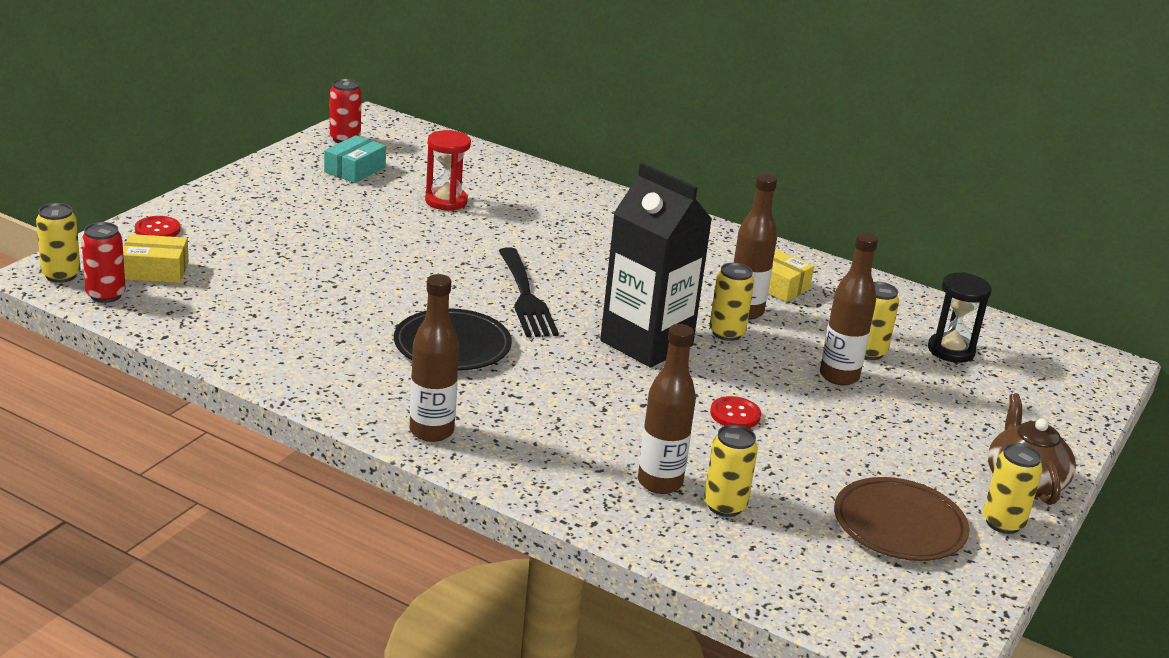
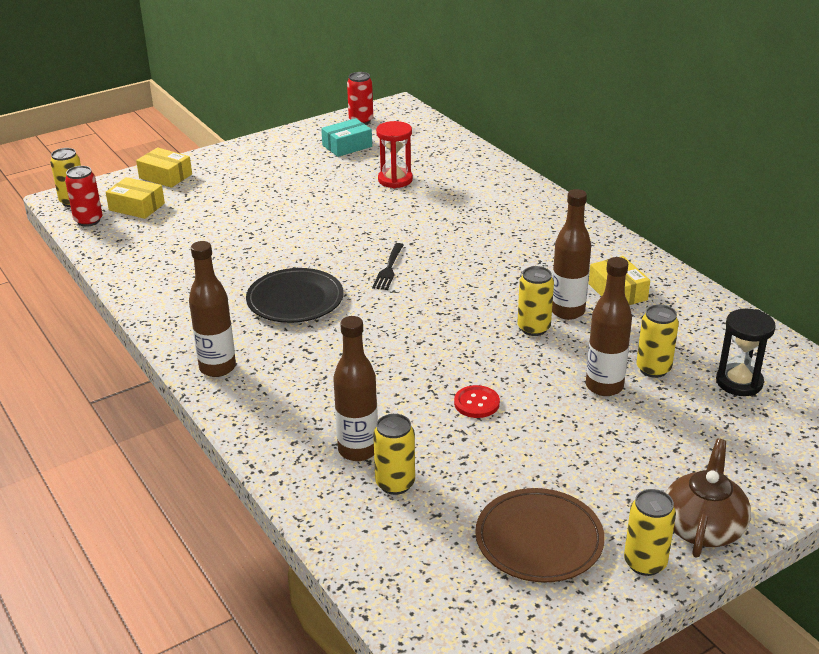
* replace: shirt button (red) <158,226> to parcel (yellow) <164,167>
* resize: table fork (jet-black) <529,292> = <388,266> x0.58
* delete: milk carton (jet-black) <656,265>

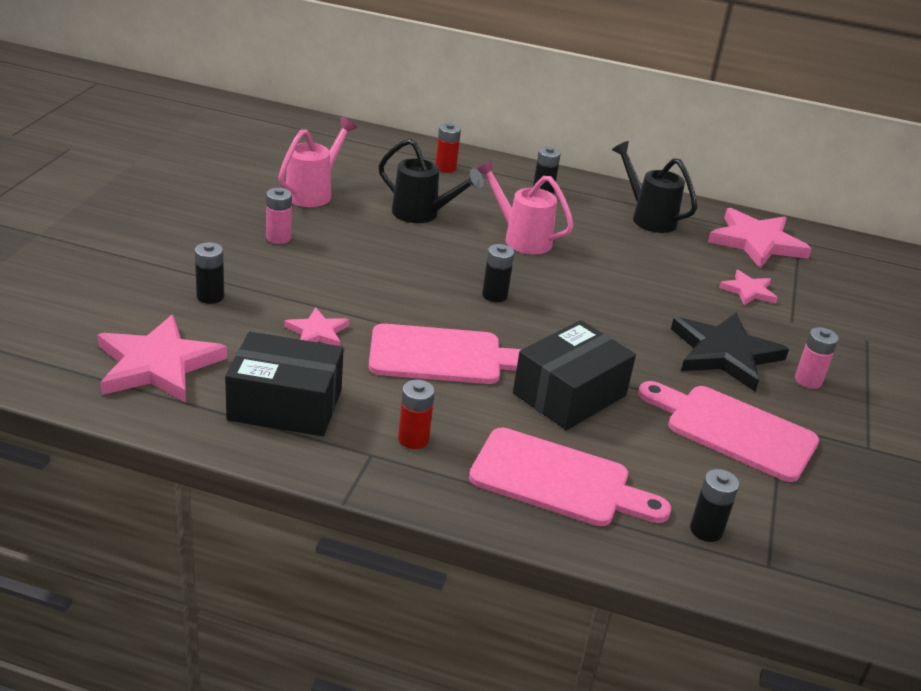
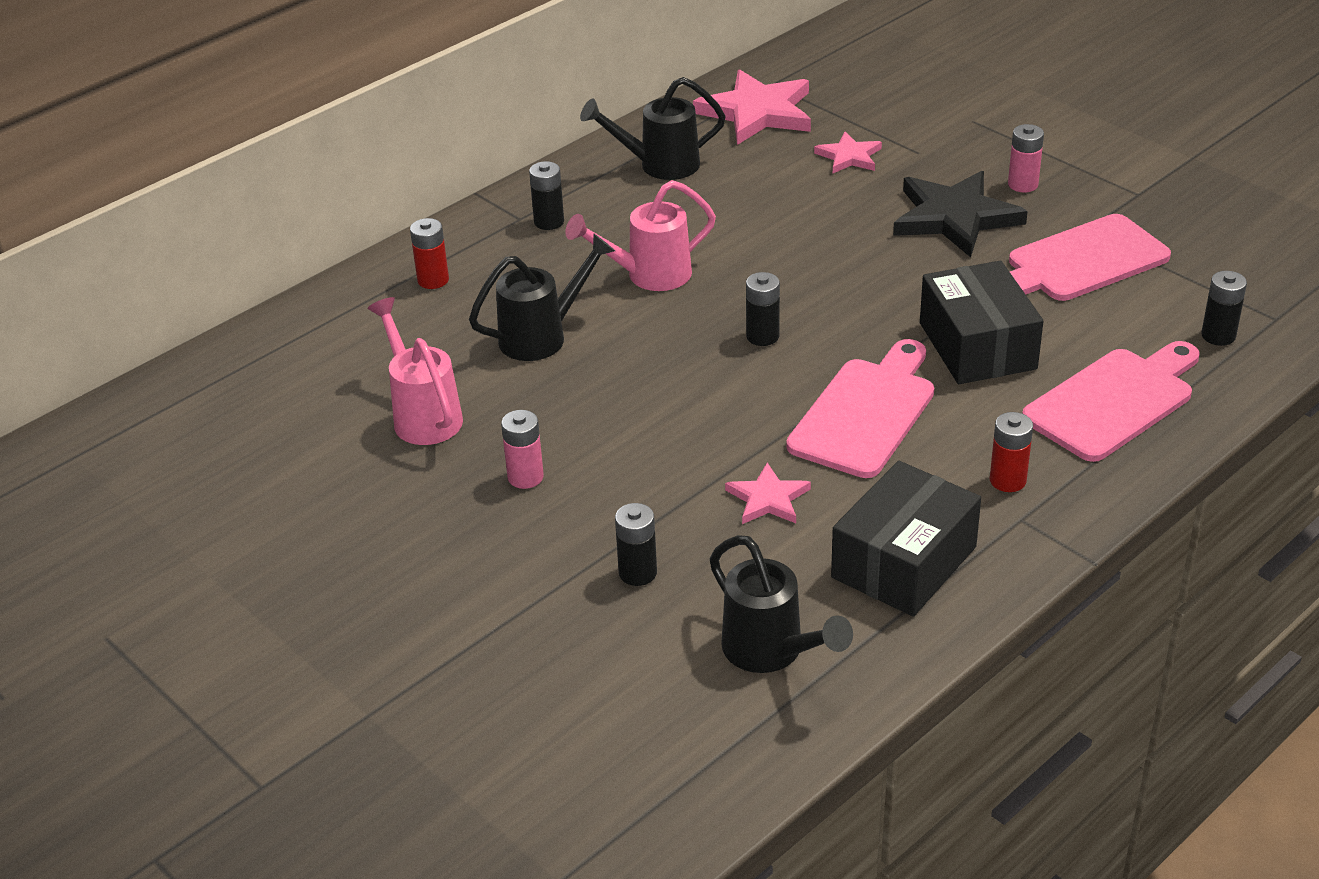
* replace: five-pointed star (rose-pink) <162,358> to sprinkling can (jet-black) <781,604>

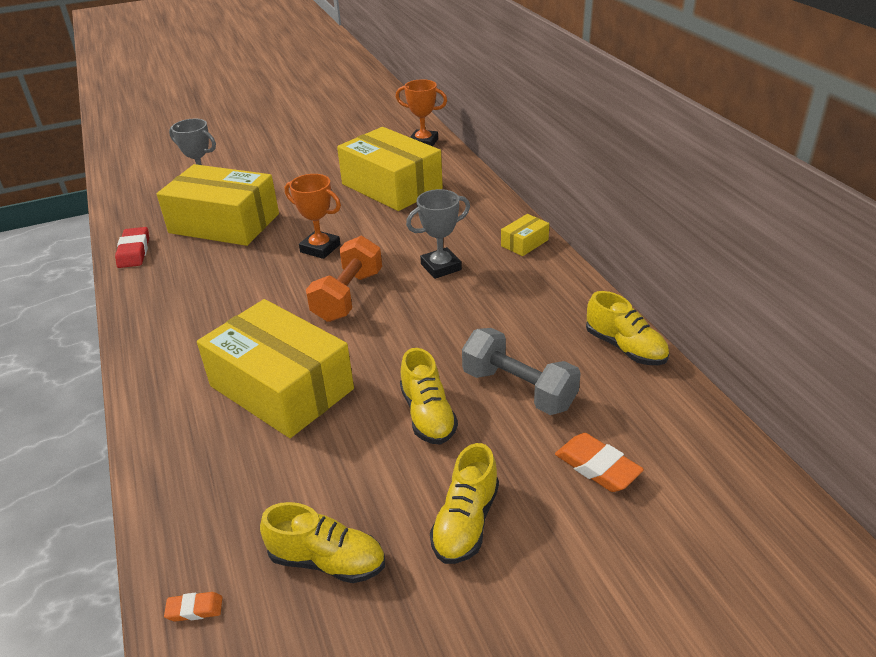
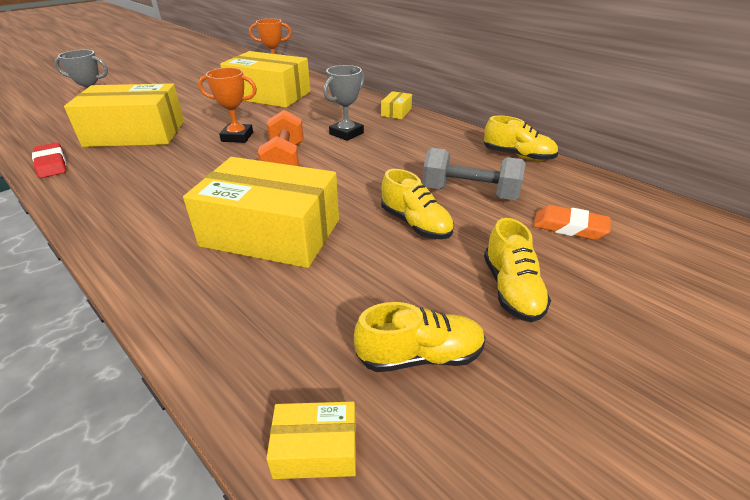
* replace: pencil eraser (orange-coloured) <193,607> to parcel (yellow) <311,440>

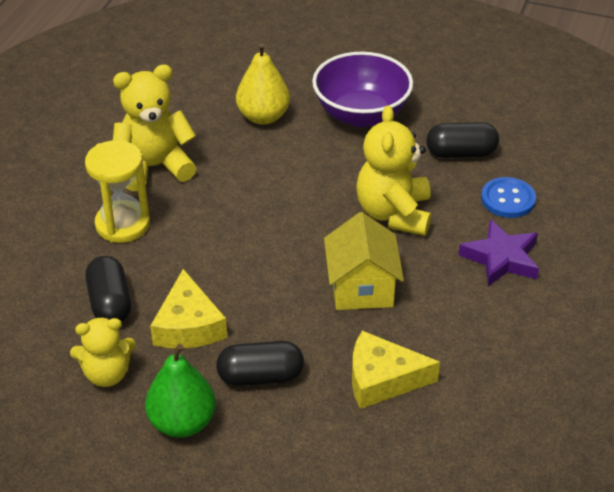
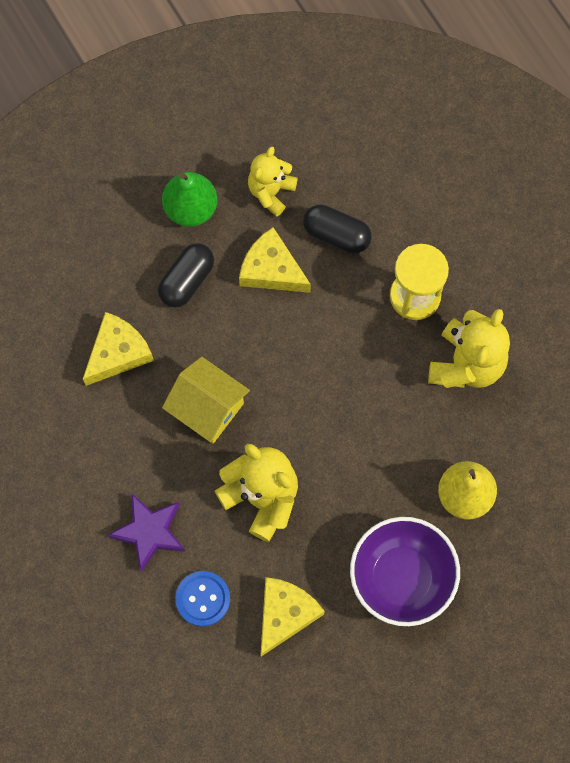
* replace: pill (jet-black) <462,140> to cheese wedge (yellow) <293,617>

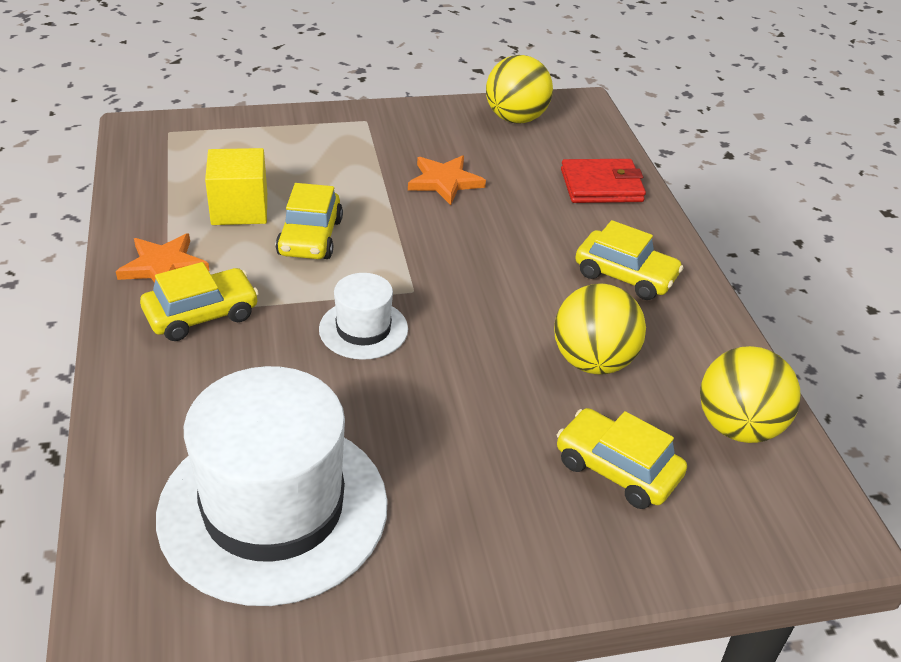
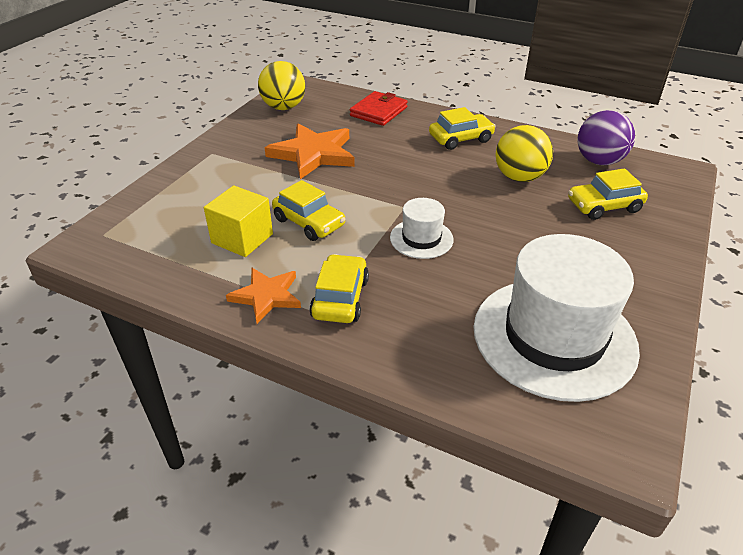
* resize: five-pointed star (orange-coloured) <447,180> = <309,151> x1.62
* recolor: ball (yellow) <750,394> to ball (violet) <606,137>

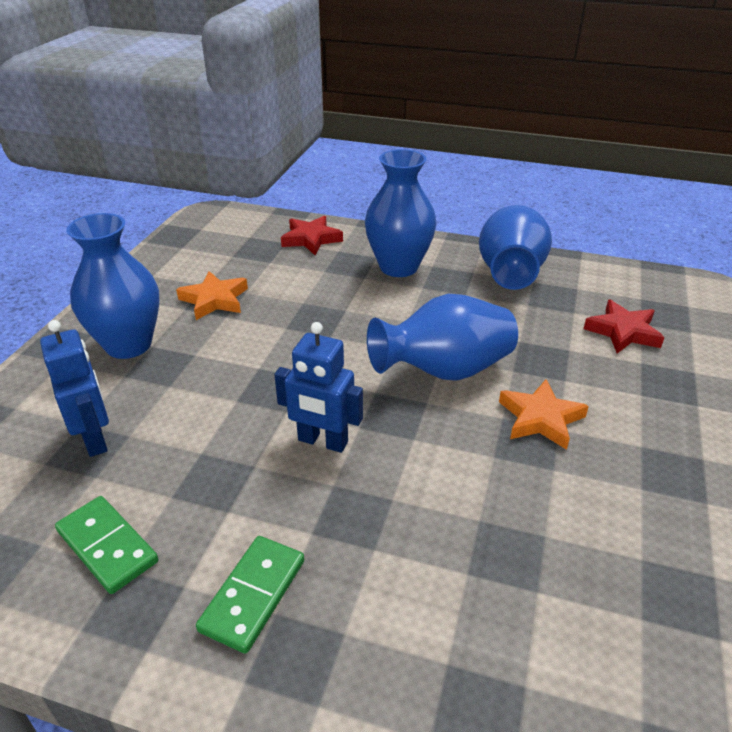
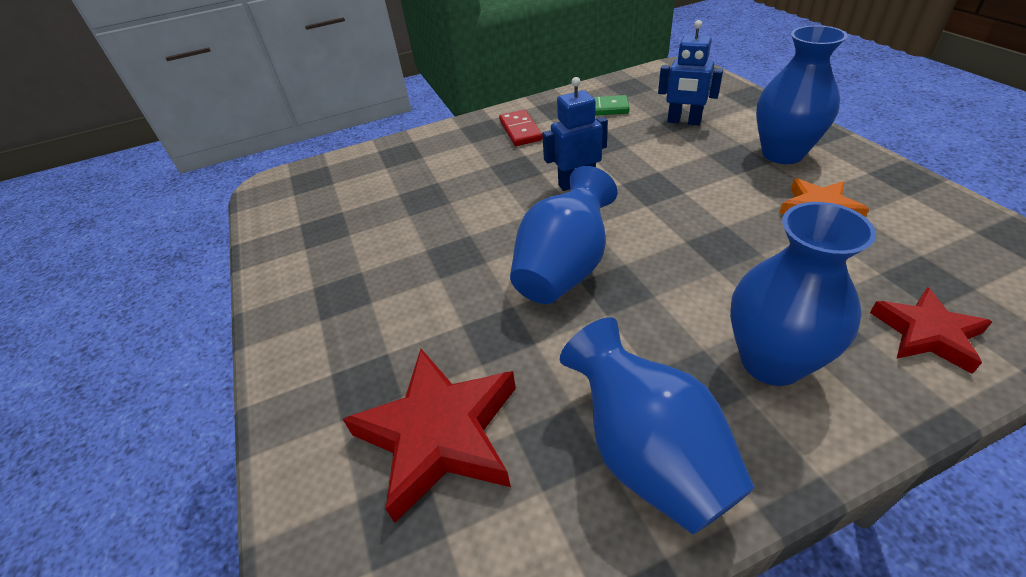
* resize: five-pointed star (red) <624,326> = <429,436> x1.68
* recolor: domino (leaf-green) <250,595> to domino (red) <521,128>
* delete: five-pointed star (orange-coloured) <544,414>

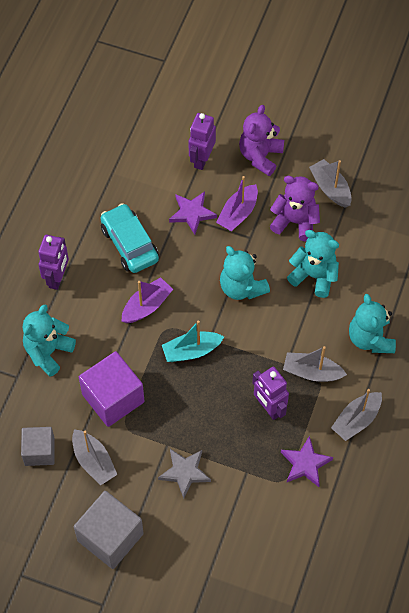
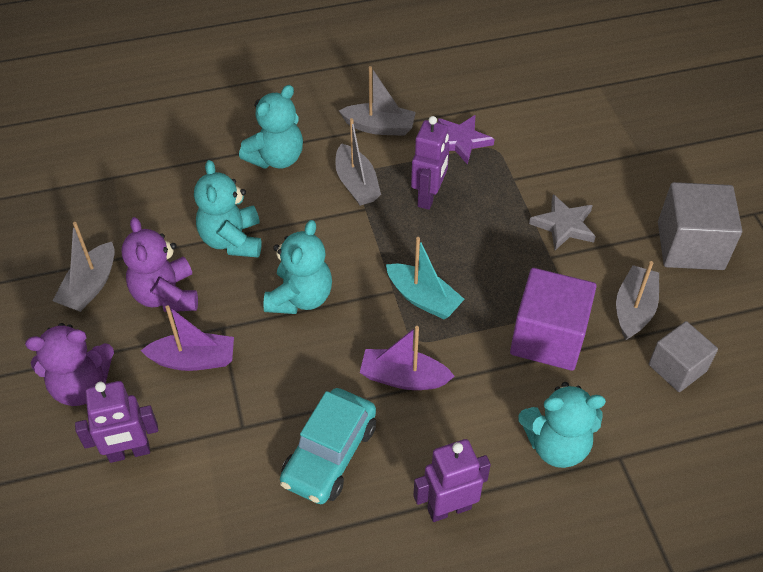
* delete: five-pointed star (violet) <193,213>

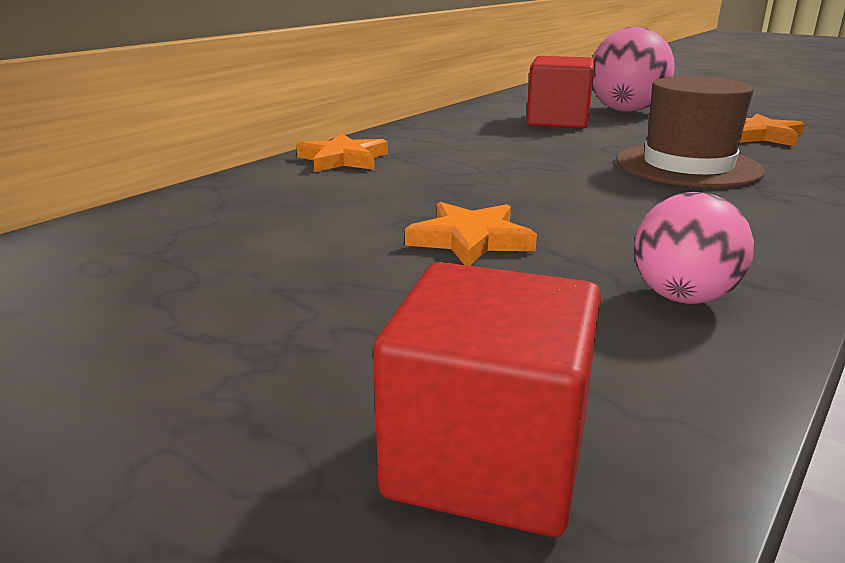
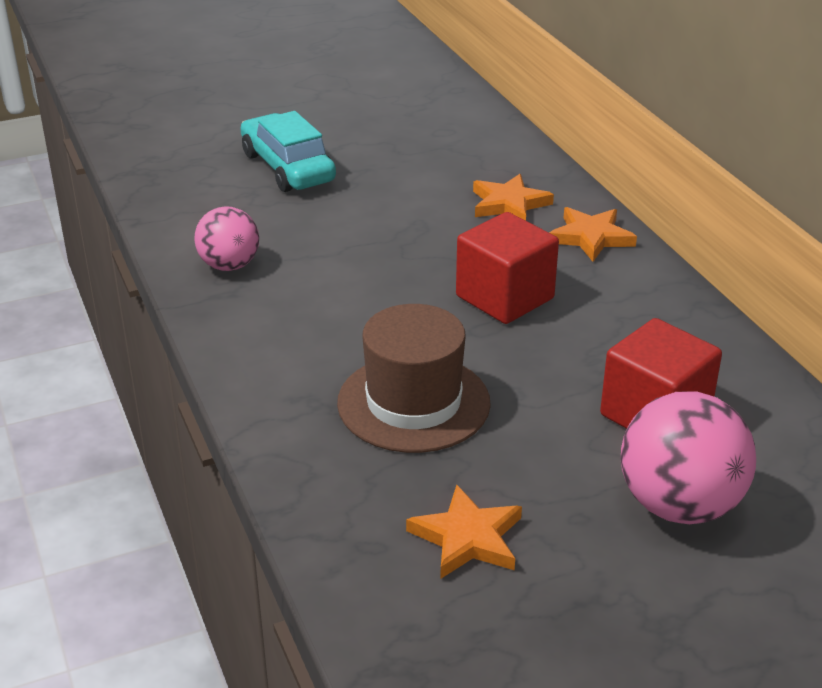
* insert: toy car (teal) <288,151>
* move: solid cube (red) <487,399> to <507,268>
* move: five-pointed star (orange-coloured) <471,234> to <513,197>

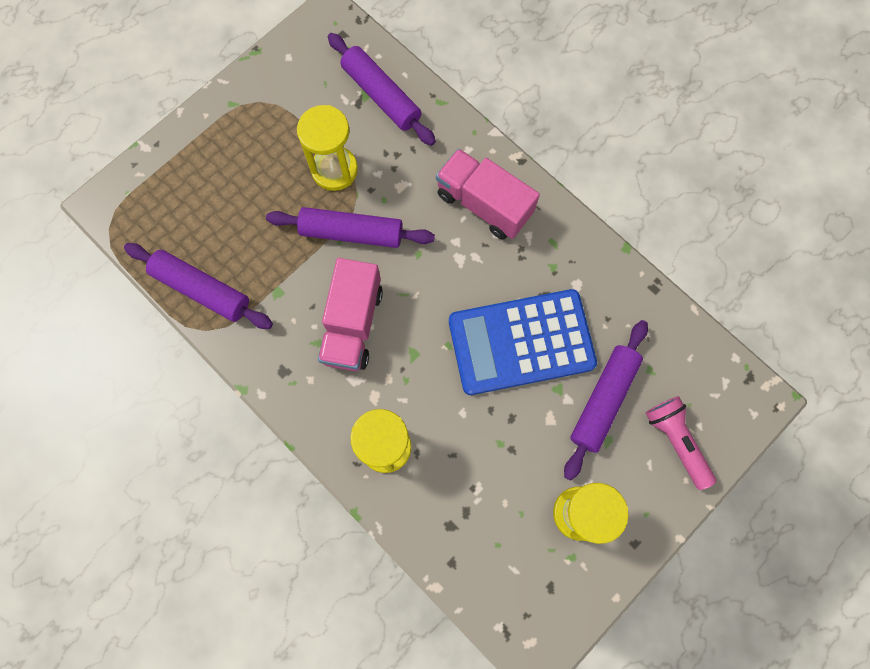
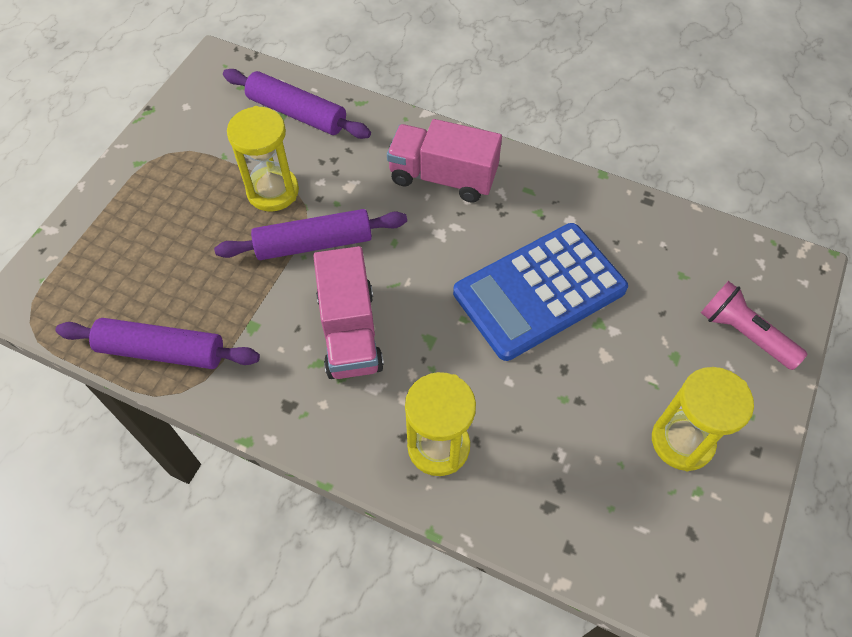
* delete: rolling pin (violet) <606,400>

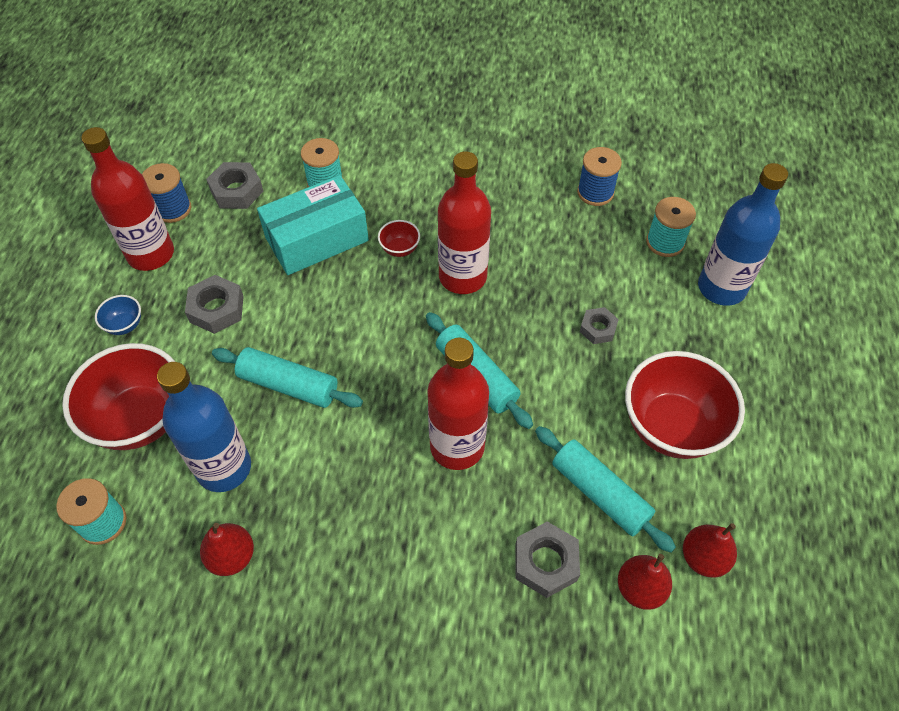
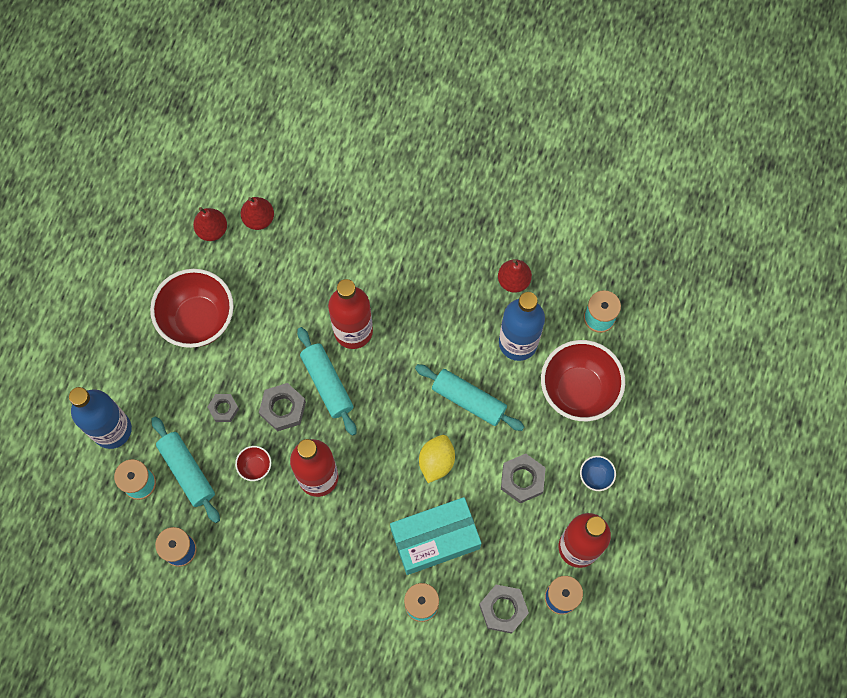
* move: rolling pin (teal) <605,489> to <185,469>
* move: bowl (red) <399,238> to <253,463>
* move: hexagon nut (gray) <547,560> to <282,407>
* insert: citrus fruit (yellow) <437,459>

